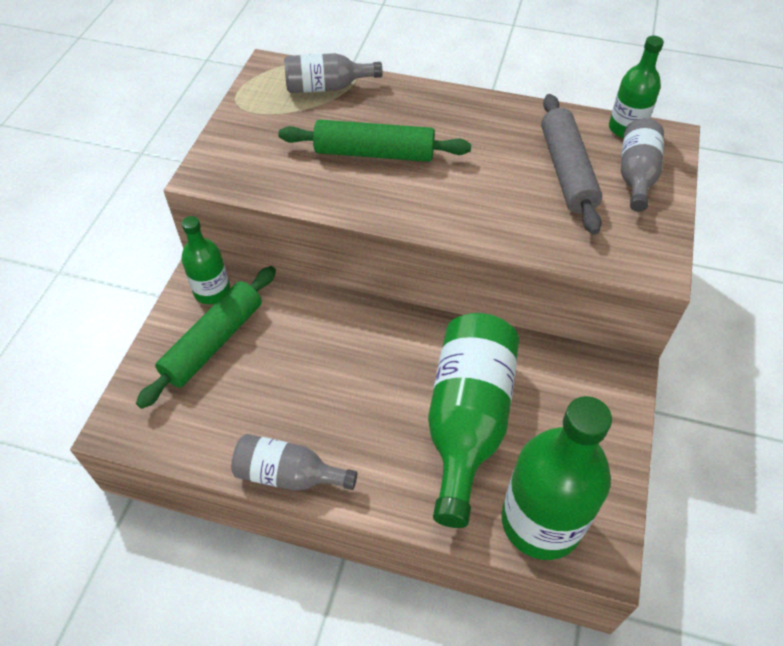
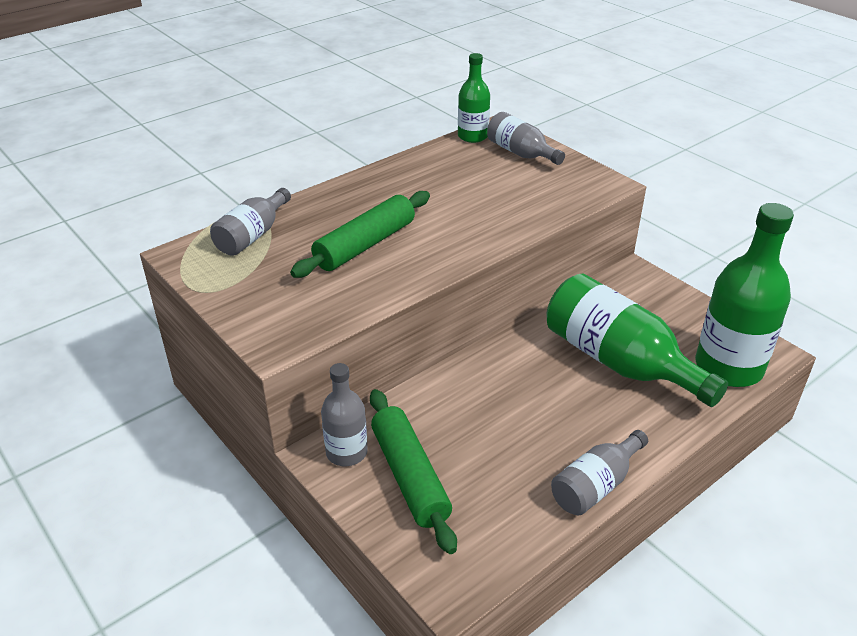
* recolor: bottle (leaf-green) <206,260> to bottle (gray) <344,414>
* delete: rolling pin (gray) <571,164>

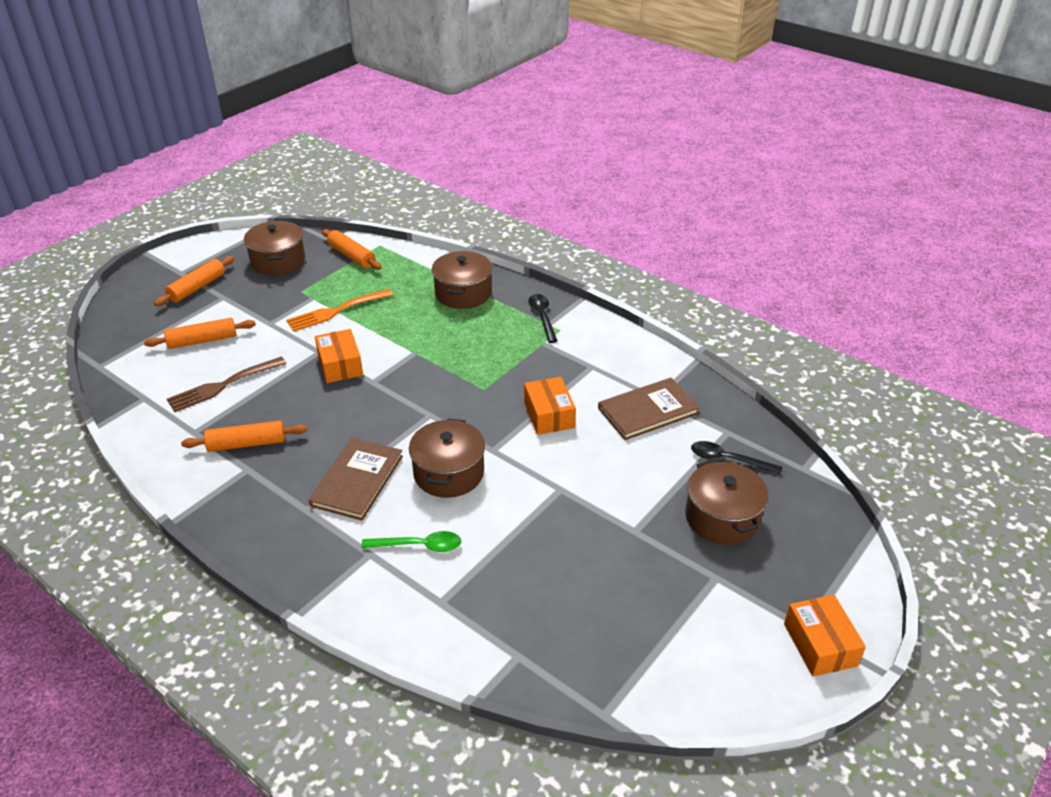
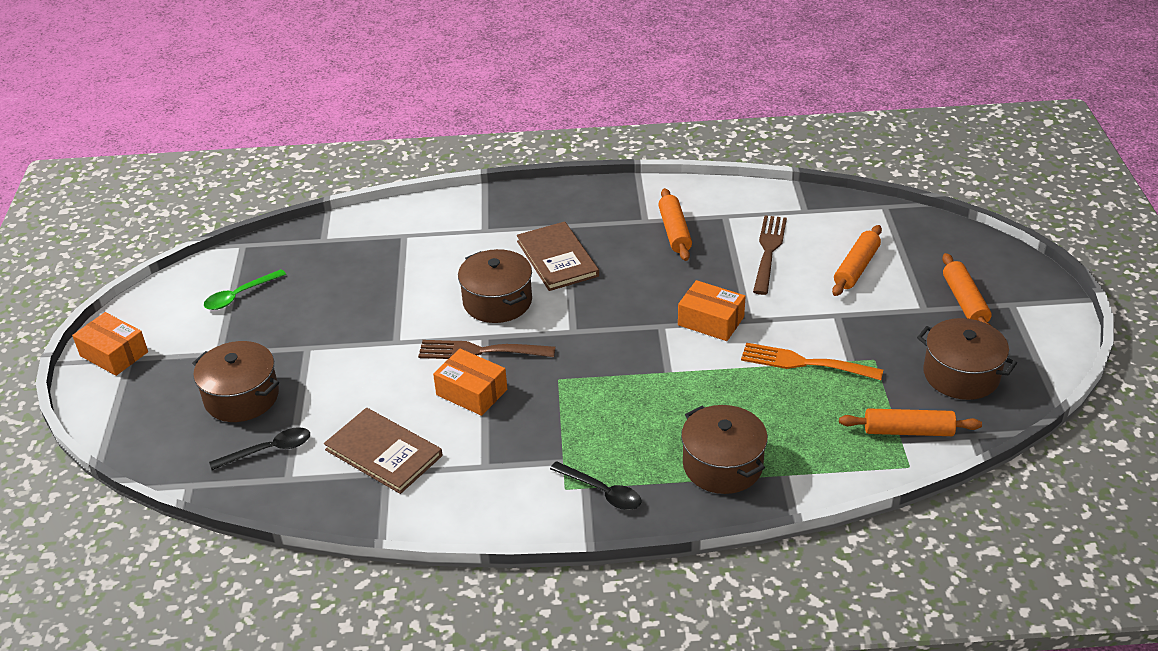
* move: spoon (leaf-green) <411,541> to <245,289>
* rotate: hardcover (brown) <649,409> = <383,451> 75 degrees counterclockwise
* insert: table fork (brown) <487,349>
* rotate: rolling pin (orange-coloured) <244,436> = <675,224> 45 degrees counterclockwise
* rotate: table fork (orange-coloured) <339,310> = <812,361> 90 degrees counterclockwise

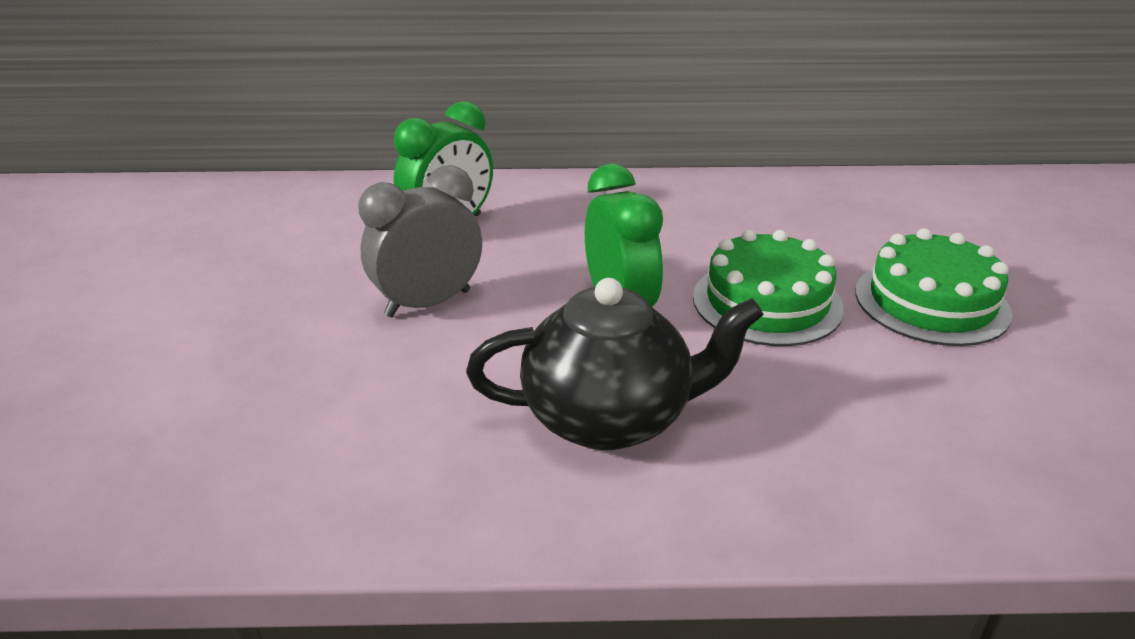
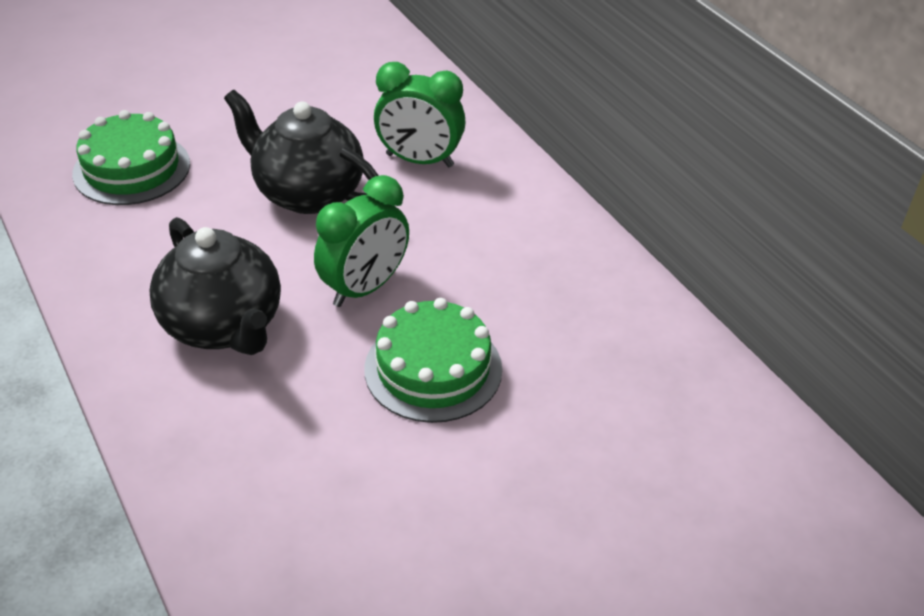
* move: cake (leaf-green) <933,287> to <131,157>
* replace: clock (gray) <420,241> to china teapot (jet-black) <301,152>

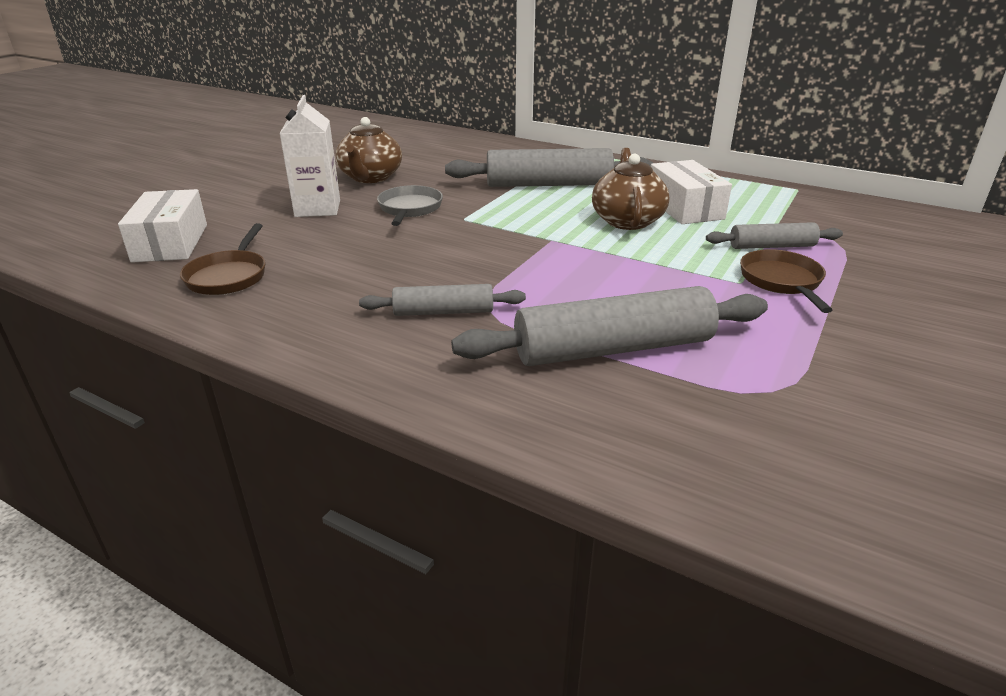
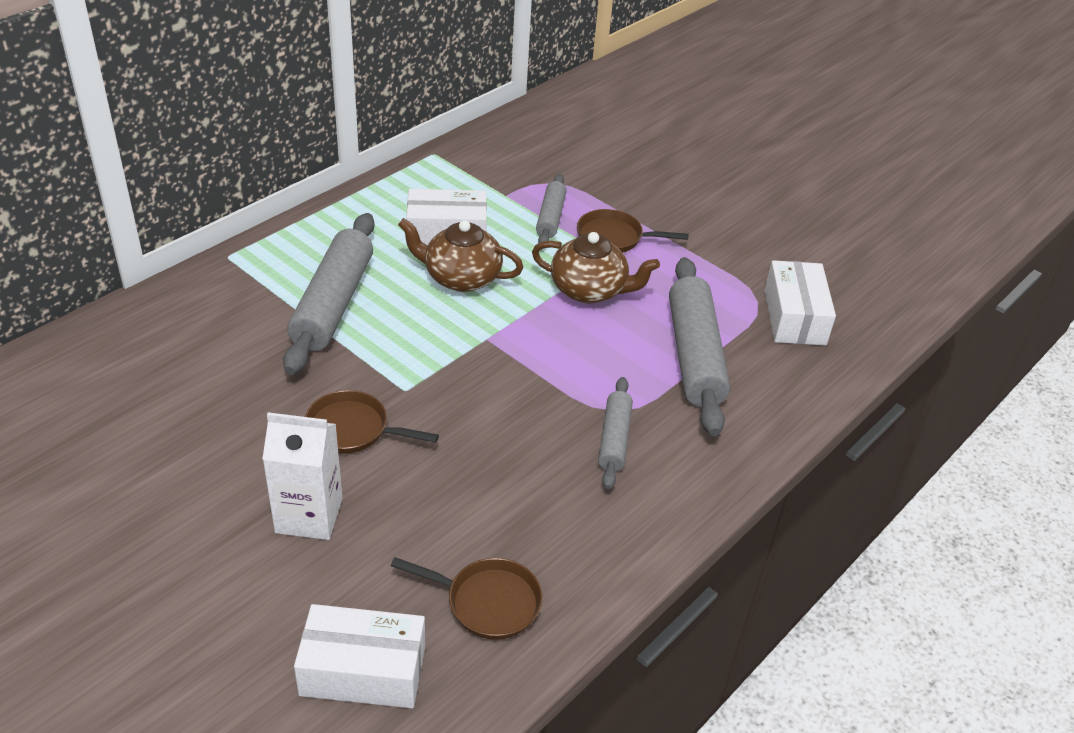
* recolor: skillet (gray) <410,205> to skillet (brown) <372,422>
* move: china teapot (brown) <368,150> to <596,267>
* insert: parcel (pure white) <800,302>

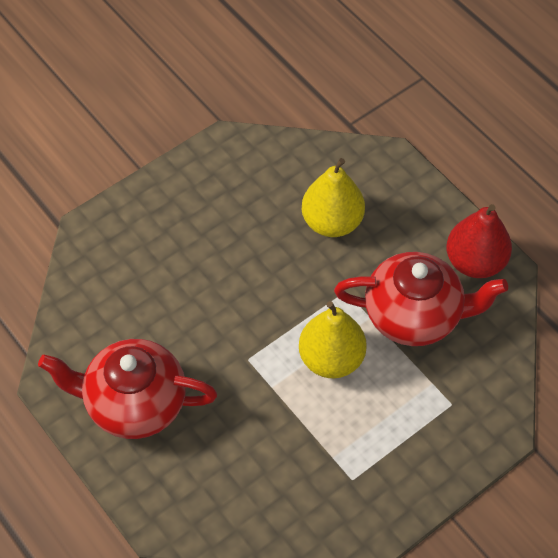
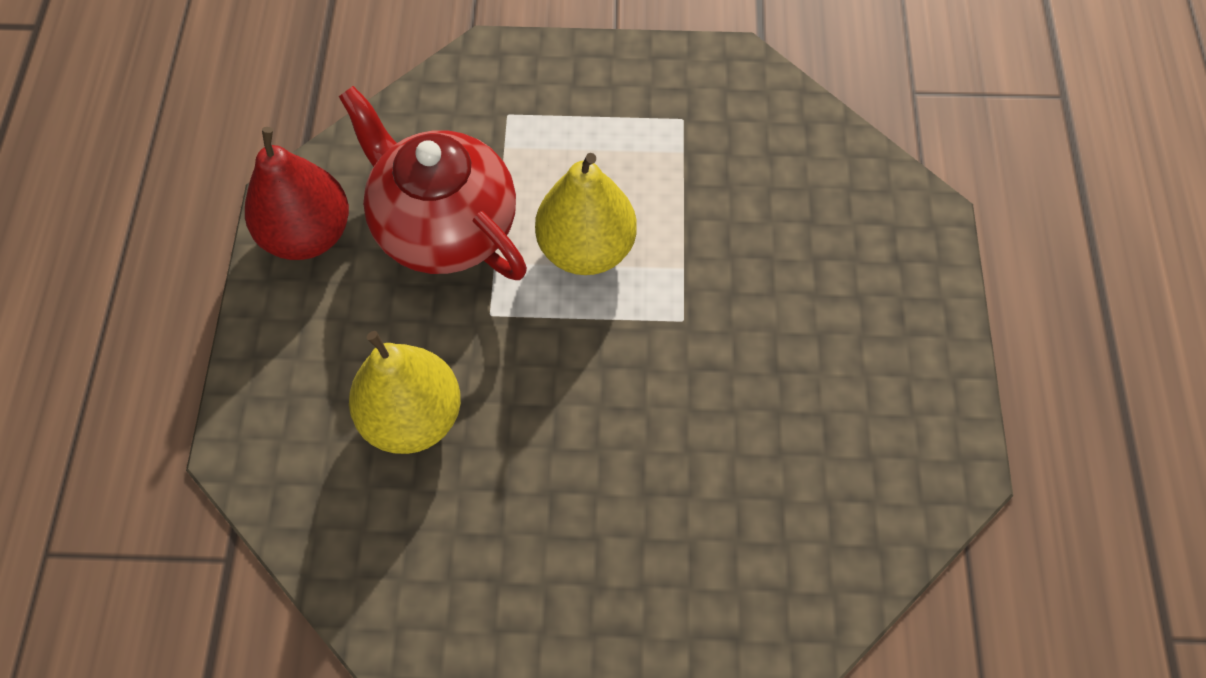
* delete: china teapot (red) <127,389>

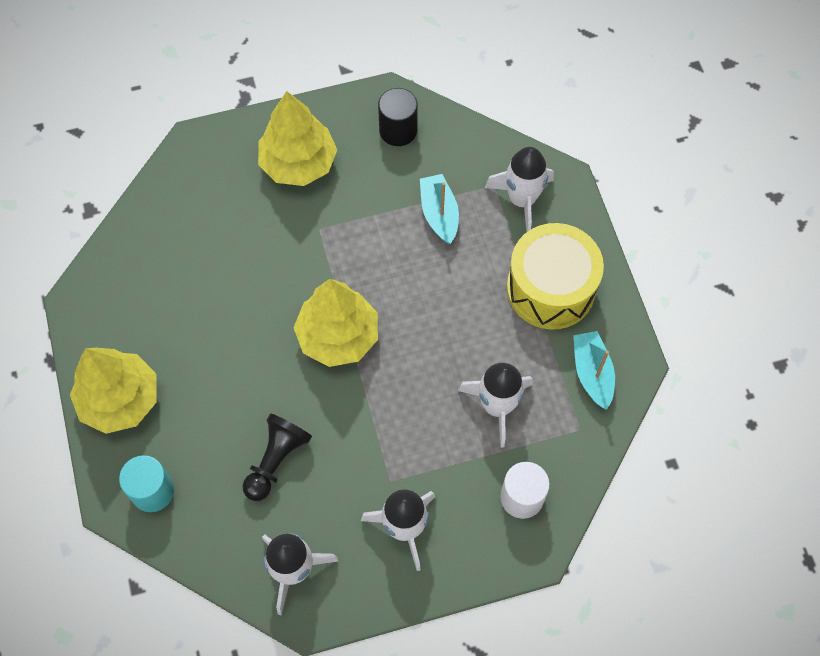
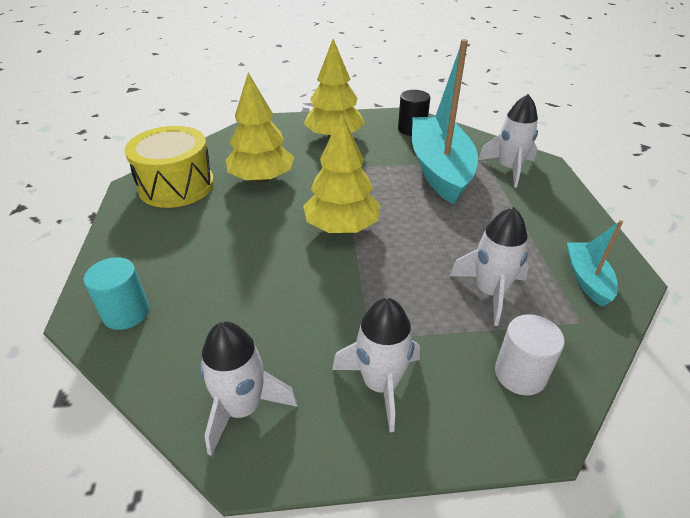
* move: toy drum (yellow) <555,276> to <169,167>
* move: toy tree (yellow) <113,391> to <260,128>
* resize: boat (teal) <439,209> = <445,122> x2.10
* delete: pawn (jet-black) <277,457>

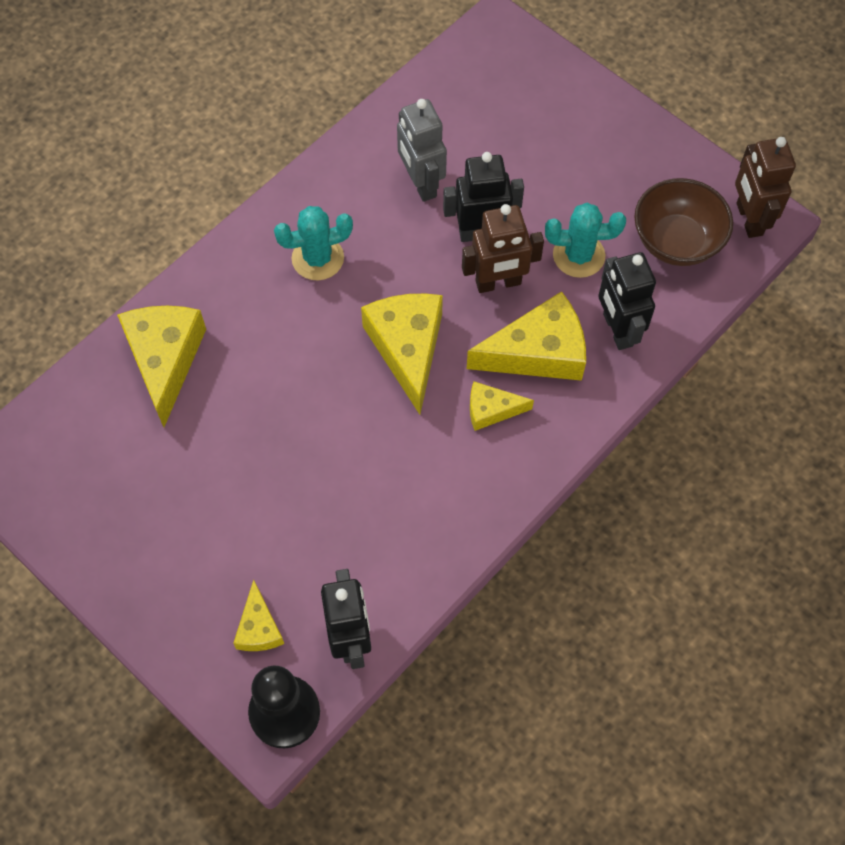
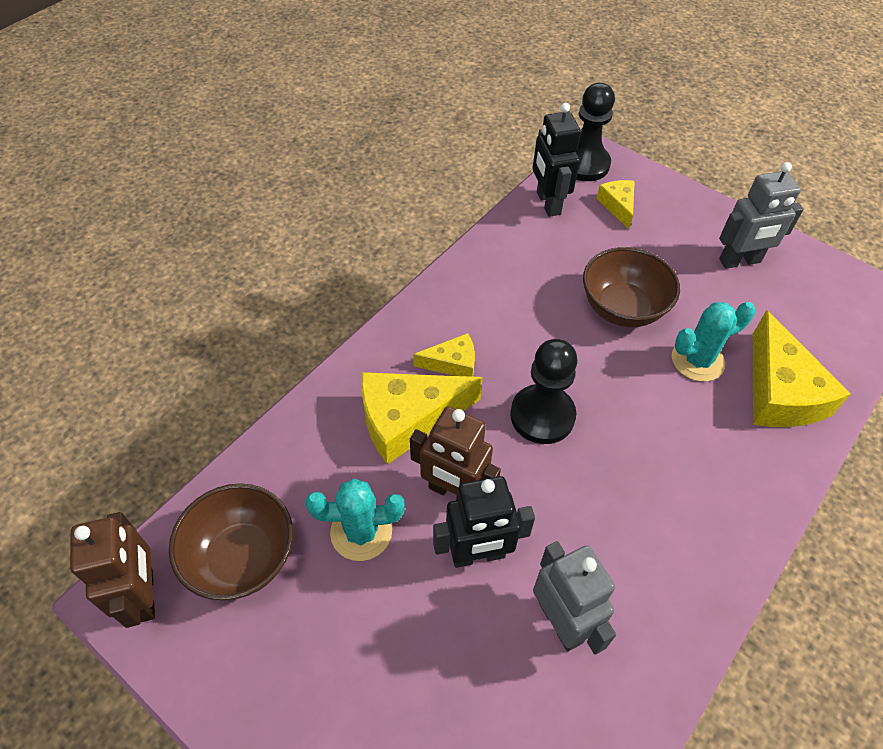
* rotate: robot (brown) <503,248> = <455,453> 135 degrees counterclockwise
* replace: cheese wedge (yellow) <402,354> to pawn (jet-black) <544,391>
* insert: bowl (brown) <631,287>
* move: saguaro cactus (teal) <313,243> to <713,342>
* insert: robot (gray) <761,215>
* delete: robot (jet-black) <627,301>

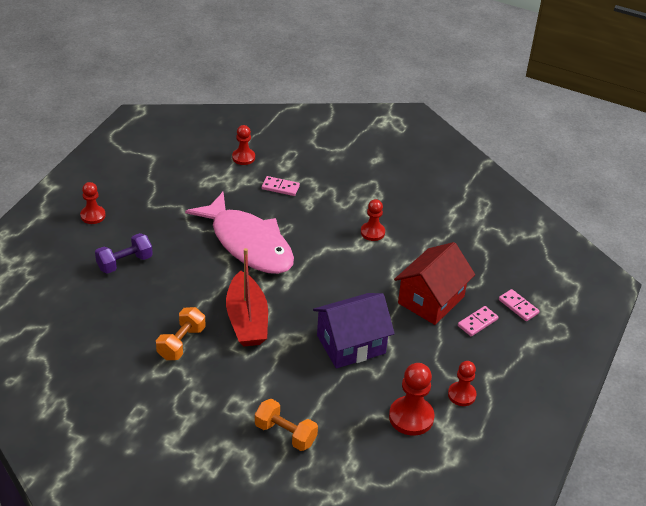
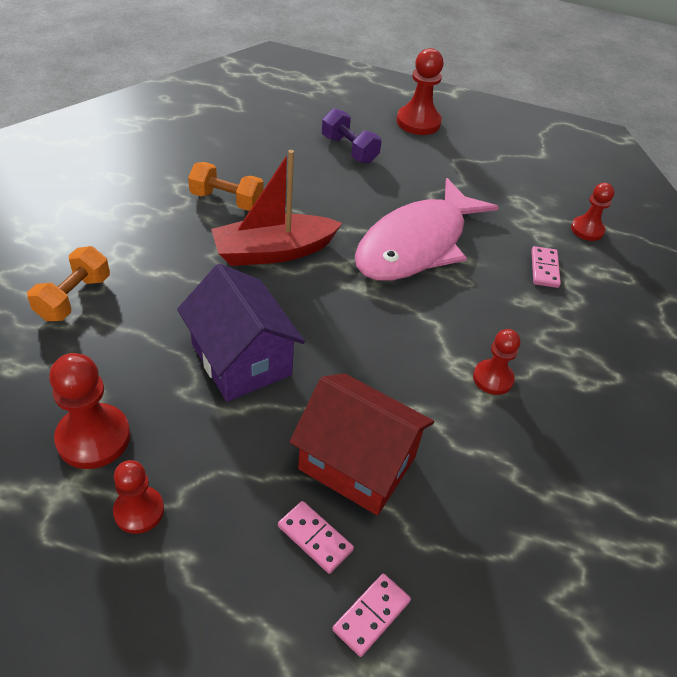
* resize: pawn (red) <93,203> = <420,91> x1.56

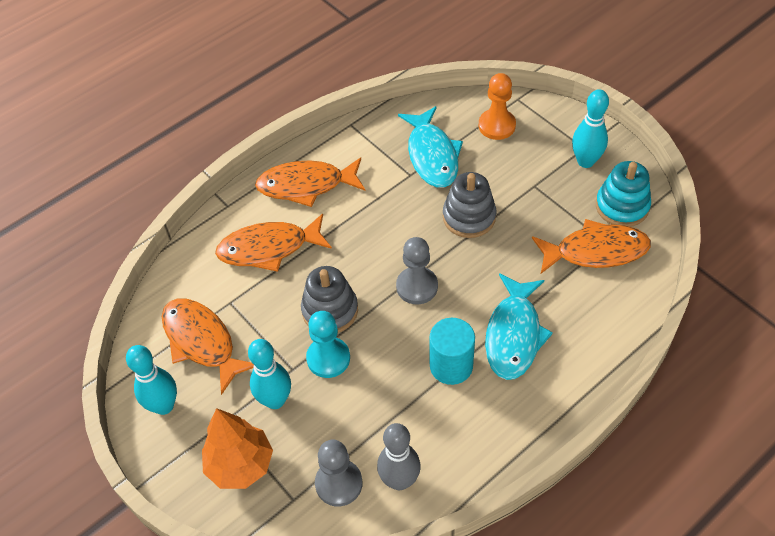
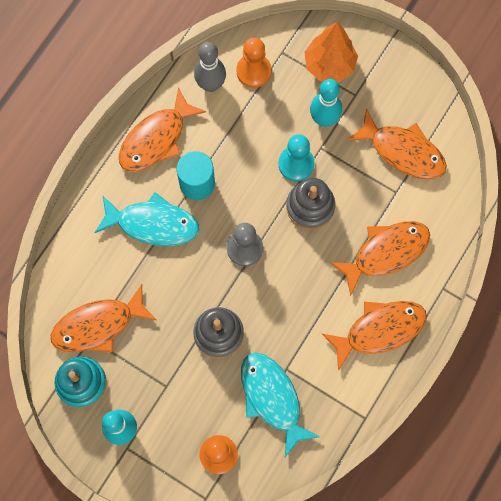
* rotate: toy fish (teal) <519,326> = <147,219> 105 degrees clockwise
* insert: toy fish (orange-coloured) <162,129>
* recolor: pawn (gray) <339,473> to pawn (orange-coloured) <254,63>
* delete: skittle (teal) <151,380>

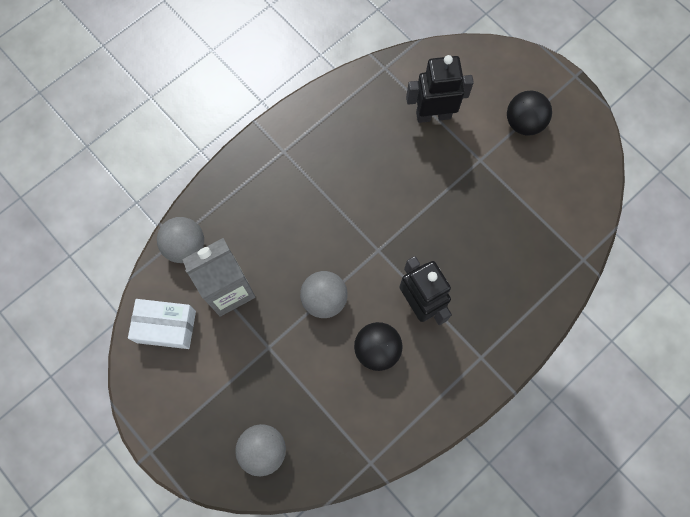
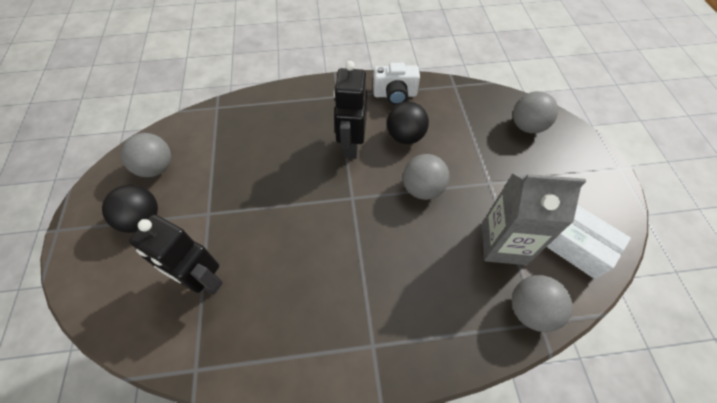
* insert: ball (gray) <146,155>
* insert: photo camera (pure white) <396,84>

